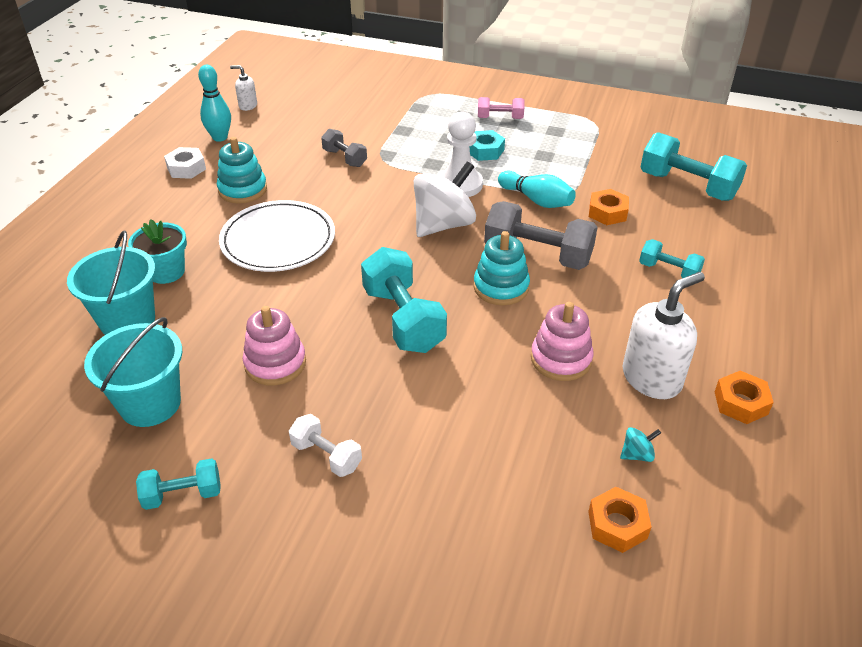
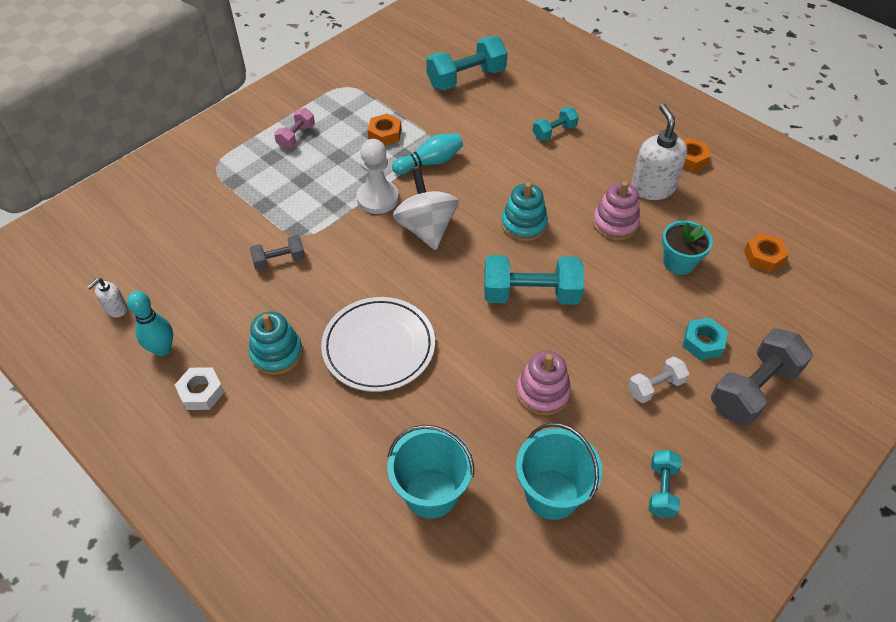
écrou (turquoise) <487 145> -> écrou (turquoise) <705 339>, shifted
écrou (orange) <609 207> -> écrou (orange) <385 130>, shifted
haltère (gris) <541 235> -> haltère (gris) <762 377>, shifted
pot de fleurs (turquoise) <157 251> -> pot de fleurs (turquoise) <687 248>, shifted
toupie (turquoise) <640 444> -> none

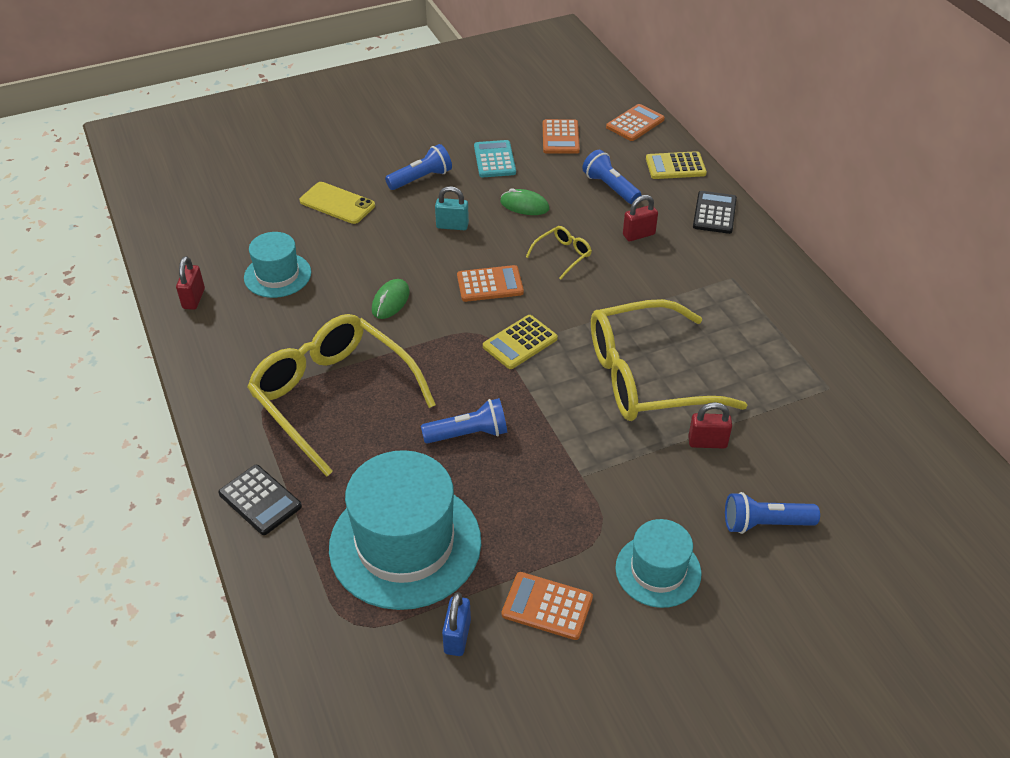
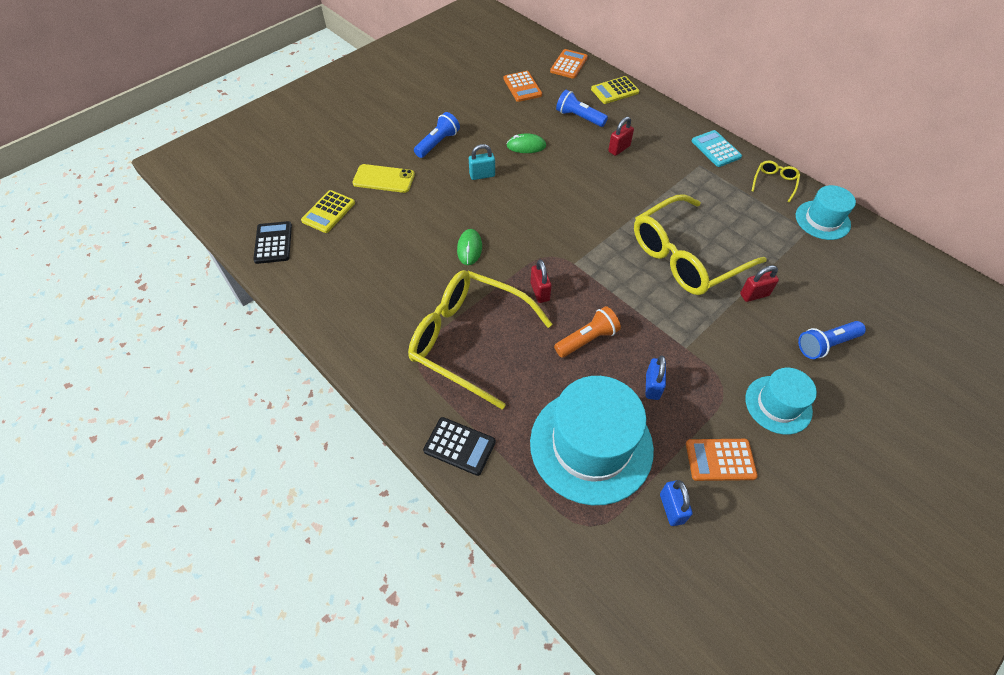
calculatrice (turquoise) <495 159> -> calculatrice (turquoise) <716 148>, shifted
calculatrice (noir) <715 212> -> calculatrice (noir) <272 242>, shifted
lunettes (jaune) <559 252> -> lunettes (jaune) <776 182>, shifted
chapeau (turquoise) <277 265> -> chapeau (turquoise) <826 212>, shifted
cadenas (rouge) <190 283> -> cadenas (rouge) <541 281>, shifted
calculatrice (orange) <490 283> -> none
calculatrice (jaune) <520 342> -> calculatrice (jaune) <328 211>, shifted
lampe de poche (bleu) <464 421> -> lampe de poche (orange) <587 332>
none -> cadenas (bleu) <656 377>

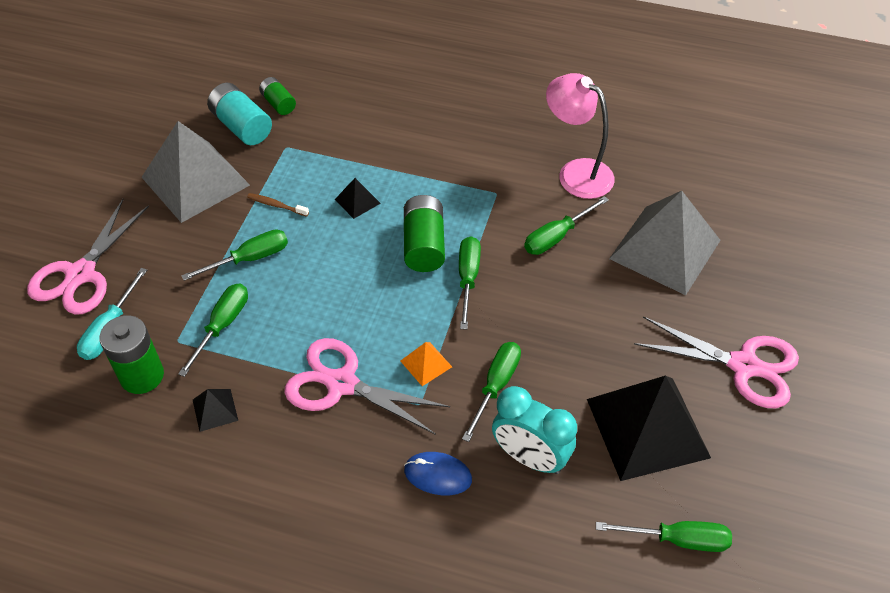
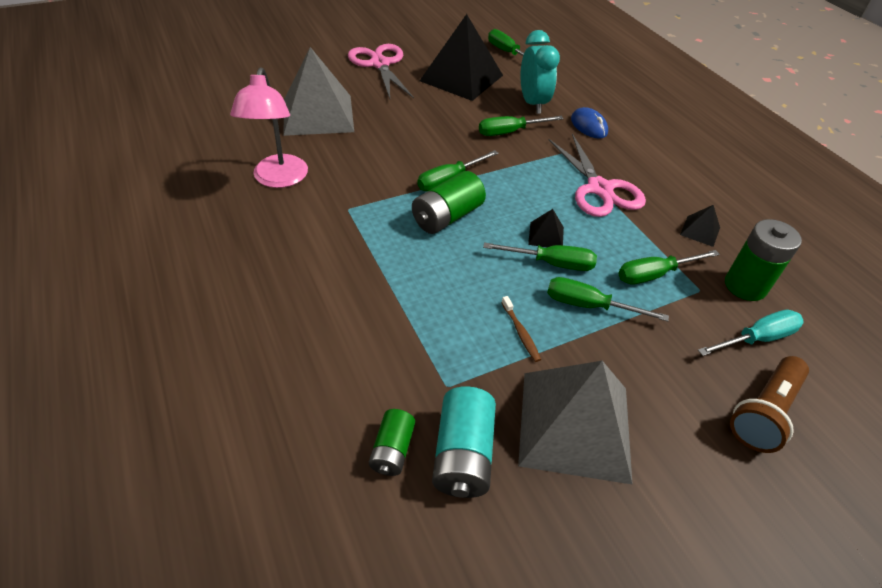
pyramide (noir) <358 198> -> pyramide (noir) <546 228>, shifted
tournevis (vert) <566 225> -> tournevis (vert) <540 256>, shifted
ciseaux (rose) <88 257> -> lampe de poche (marron) <769 404>
pyramide (orange) <426 364> -> none

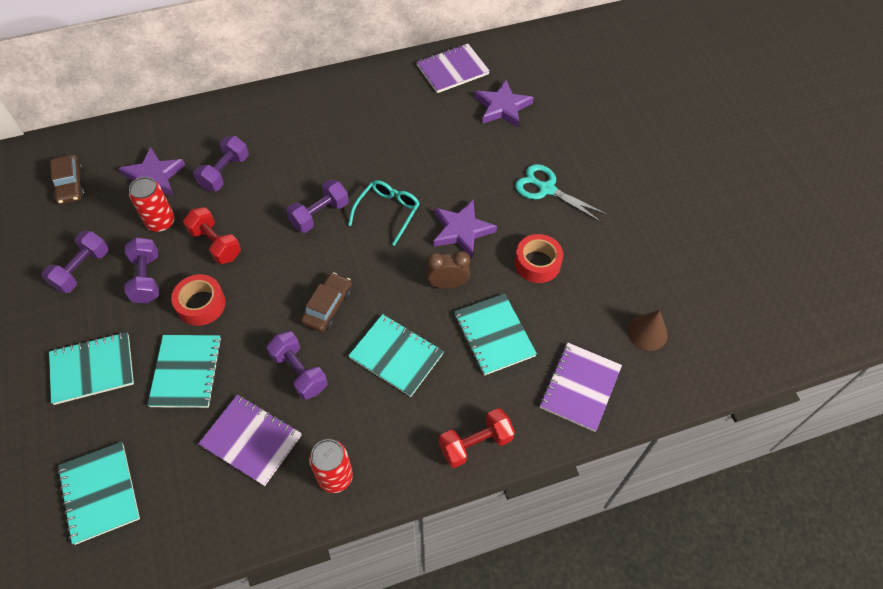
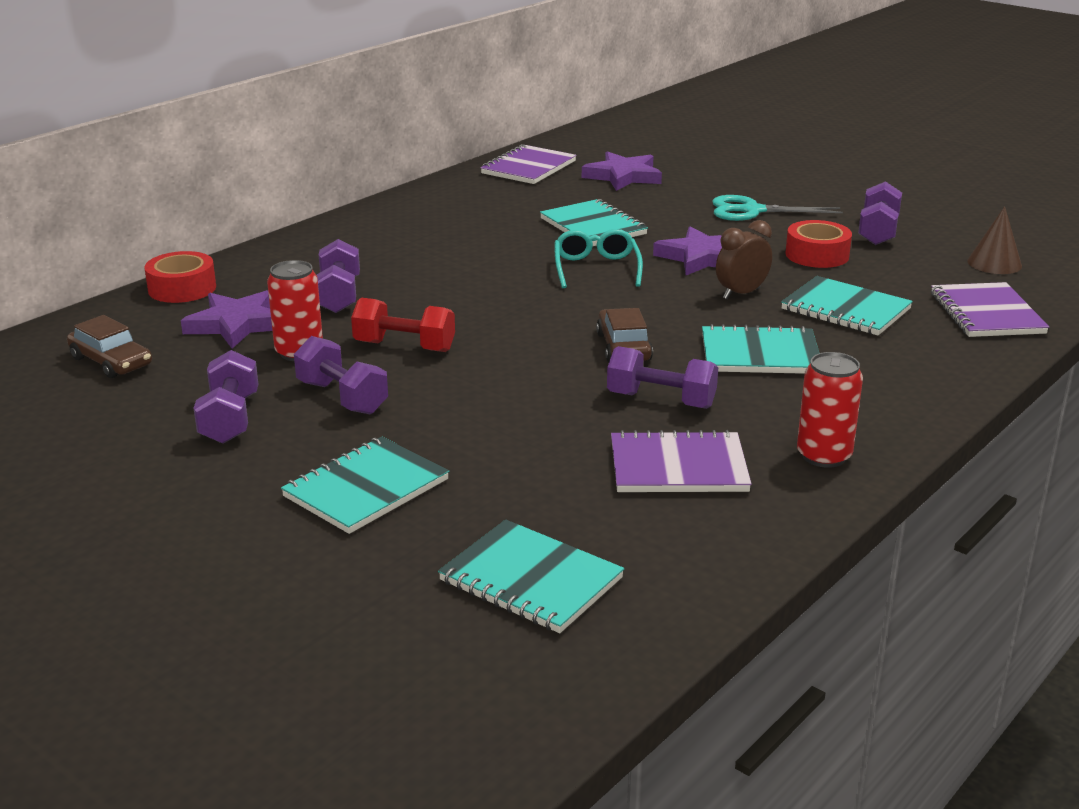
haltère (violet) <317 206> -> haltère (violet) <880 213>, shifted
ruban adhésif (rouge) <198 300> -> ruban adhésif (rouge) <180 277>, shifted
carnet (turquoise) <184 371> -> carnet (turquoise) <594 222>, shifted
haltère (rouge) <477 438> -> none

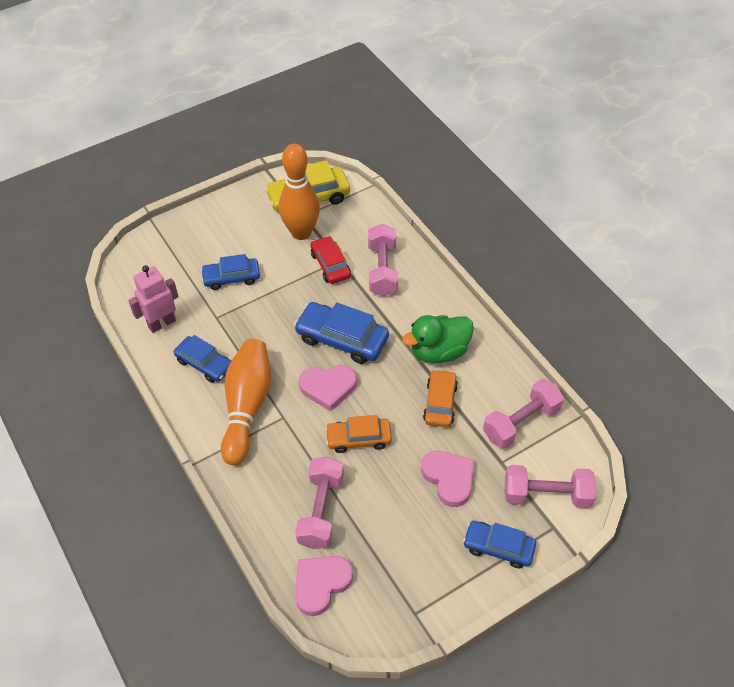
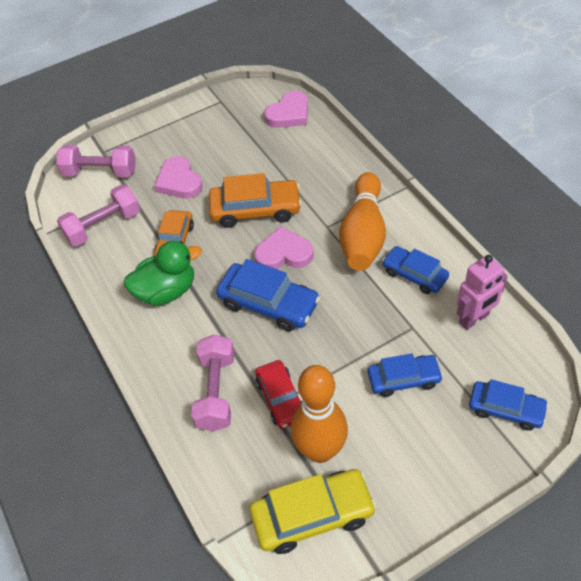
voiture (orange) <358 434> -> voiture (orange) <255 200>, x1.51
haltère (rose) <319 502> -> none
voiture (bleu) <499 544> -> voiture (bleu) <509 405>, shifted

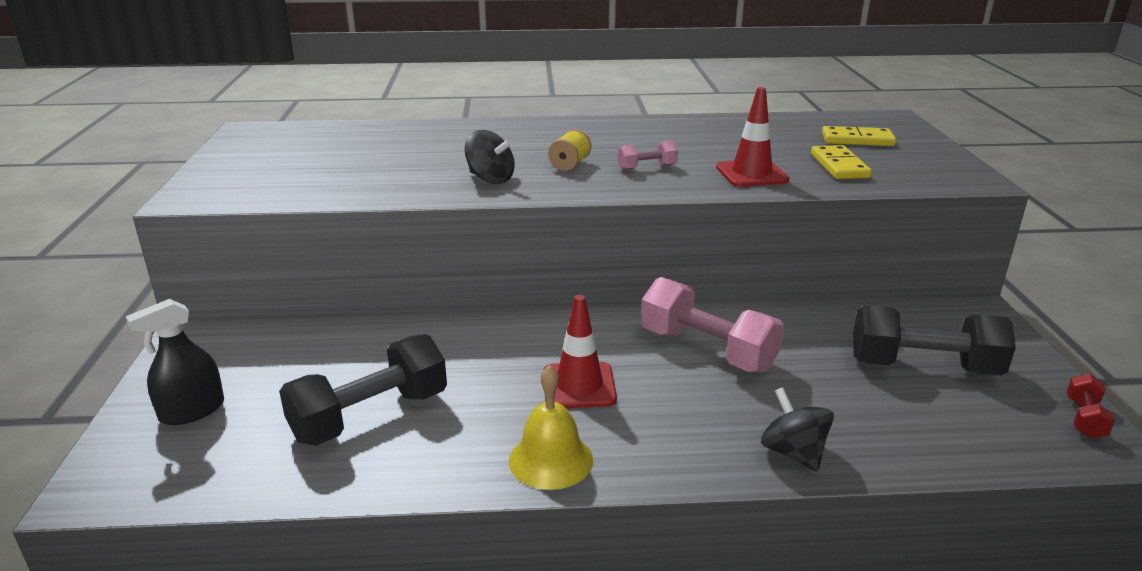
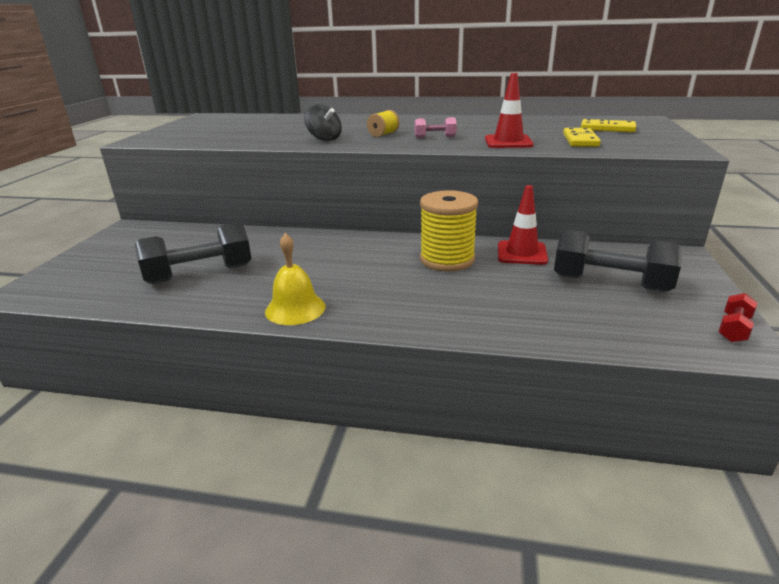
haltère (rose) <712 325> -> bobine (jaune) <449 231>
cône de chantier (rouge) <580 351> -> cône de chantier (rouge) <523 225>, shifted
vaporisateur (noir) <175 362> -> none
toupie (noir) <797 429> -> none

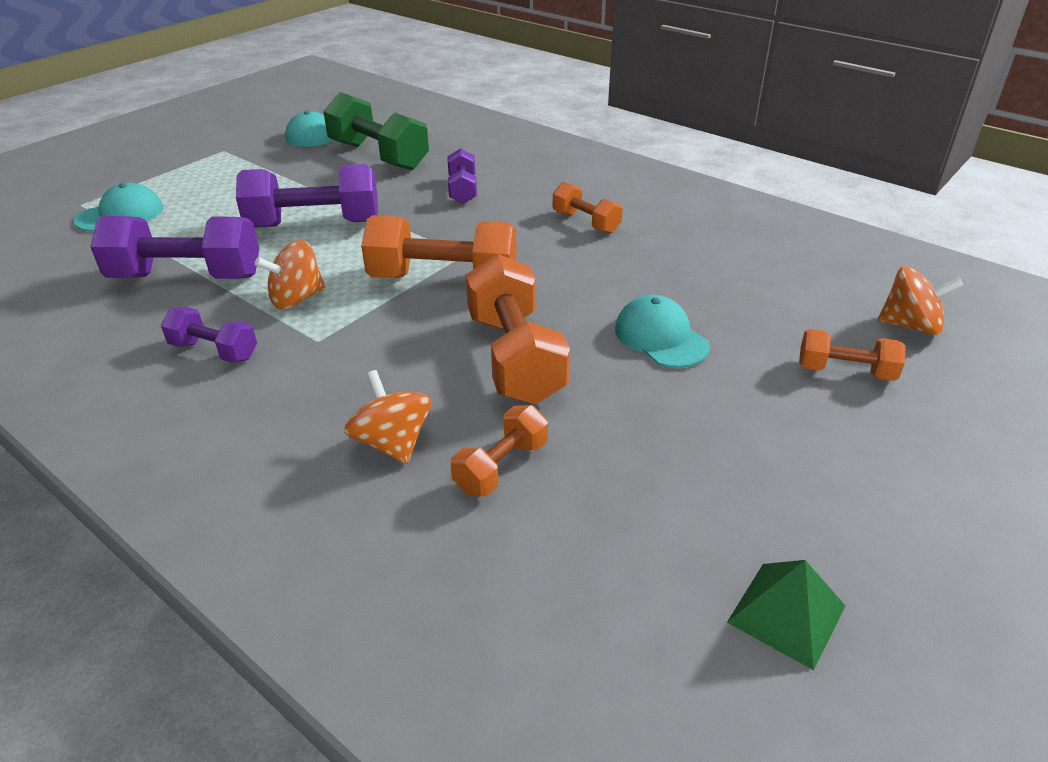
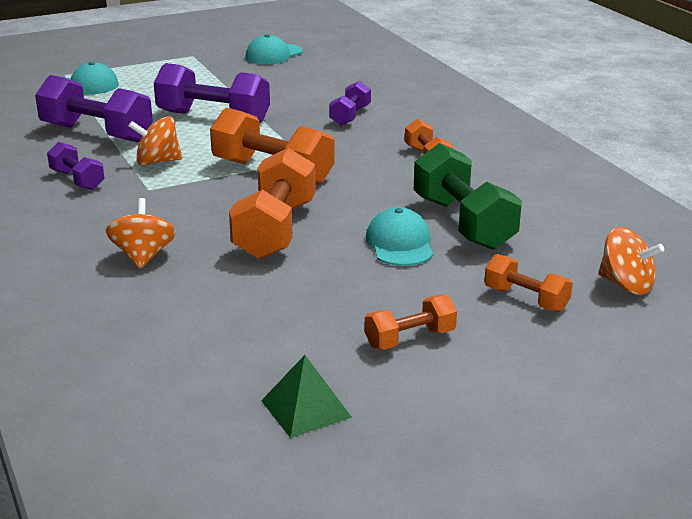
haltère (vert) <376 131> -> haltère (vert) <468 196>, shifted
haltère (orange) <499 450> -> haltère (orange) <411 322>, shifted

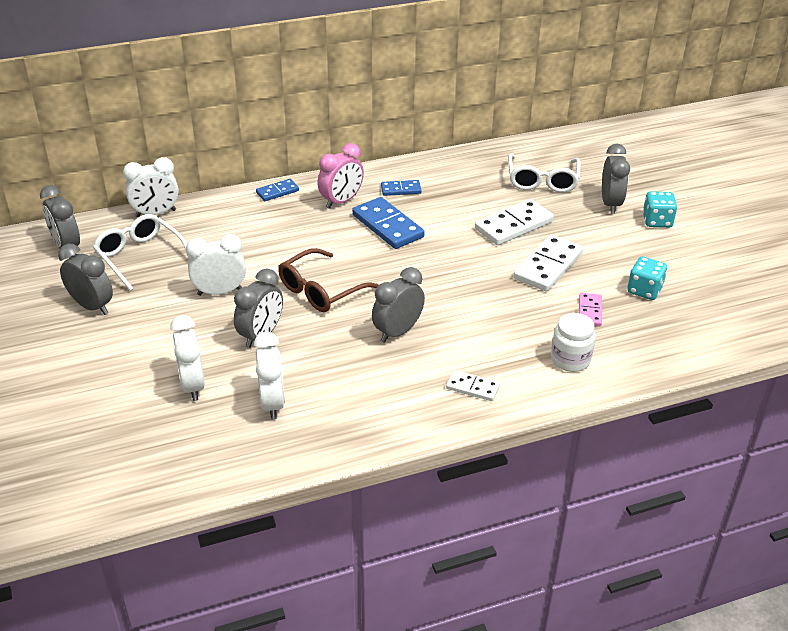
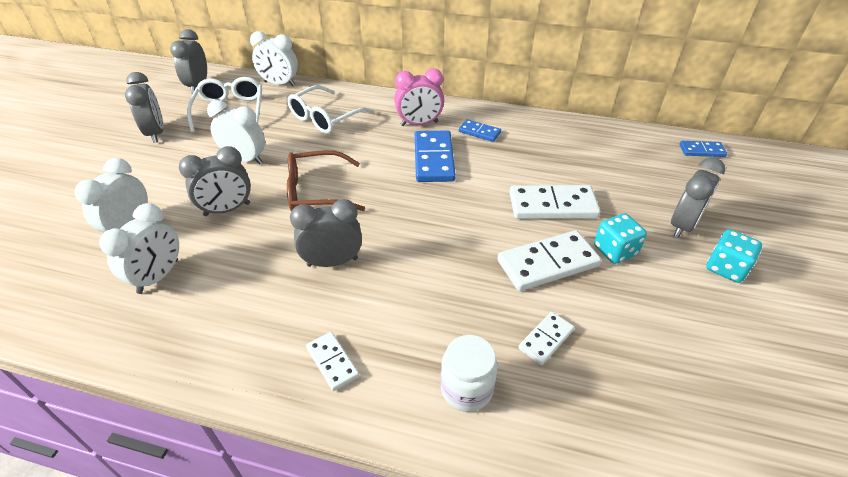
lunettes (blanc) <544 173> -> lunettes (blanc) <331 109>, shifted
domino (bleu) <277 190> -> domino (bleu) <703 149>, shifted
dé (turquoise) <647 278> -> dé (turquoise) <620 238>, shifted
domino (rose) <590 310> -> domino (blanc) <546 338>

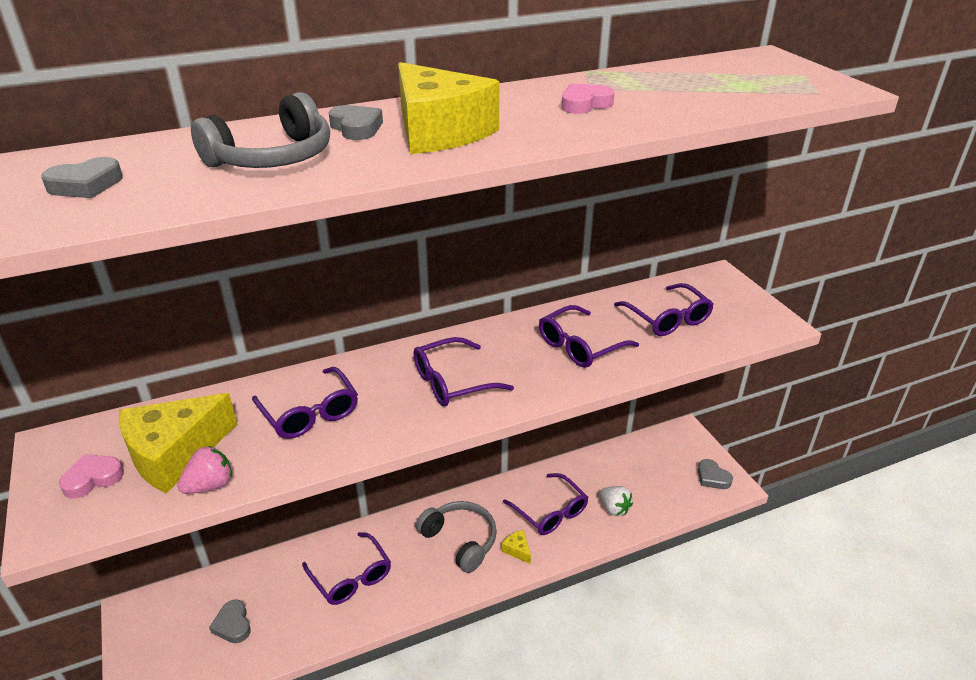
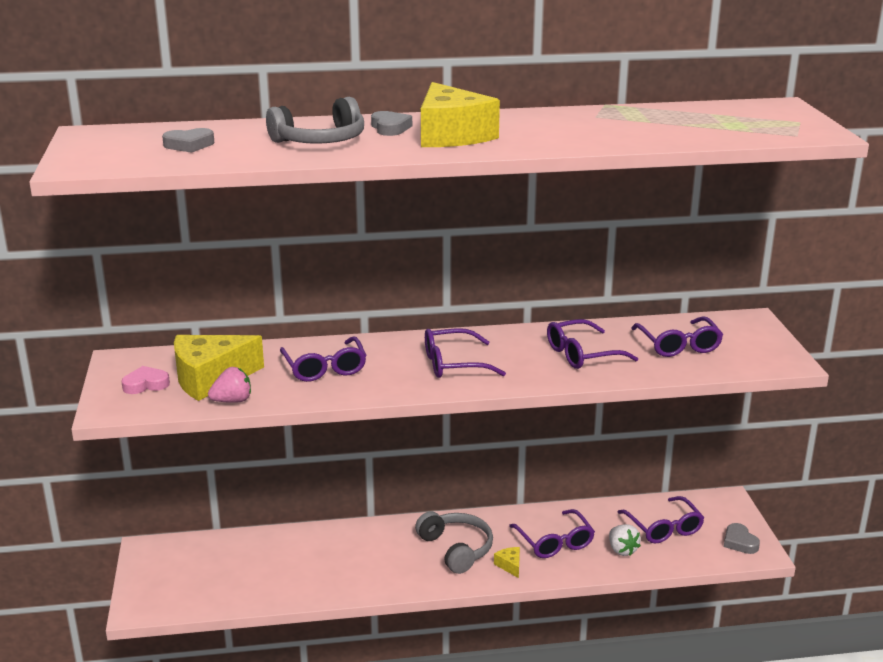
cœur (rose) <588 98> -> none
lunettes (violet) <346 568> -> lunettes (violet) <661 520>, shifted
cœur (gris) <230 621> -> none

